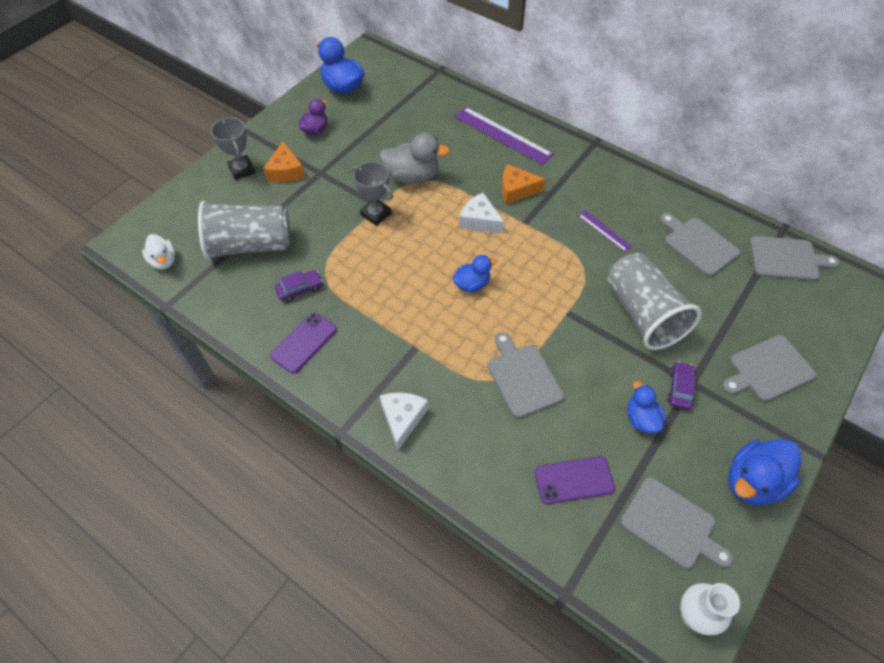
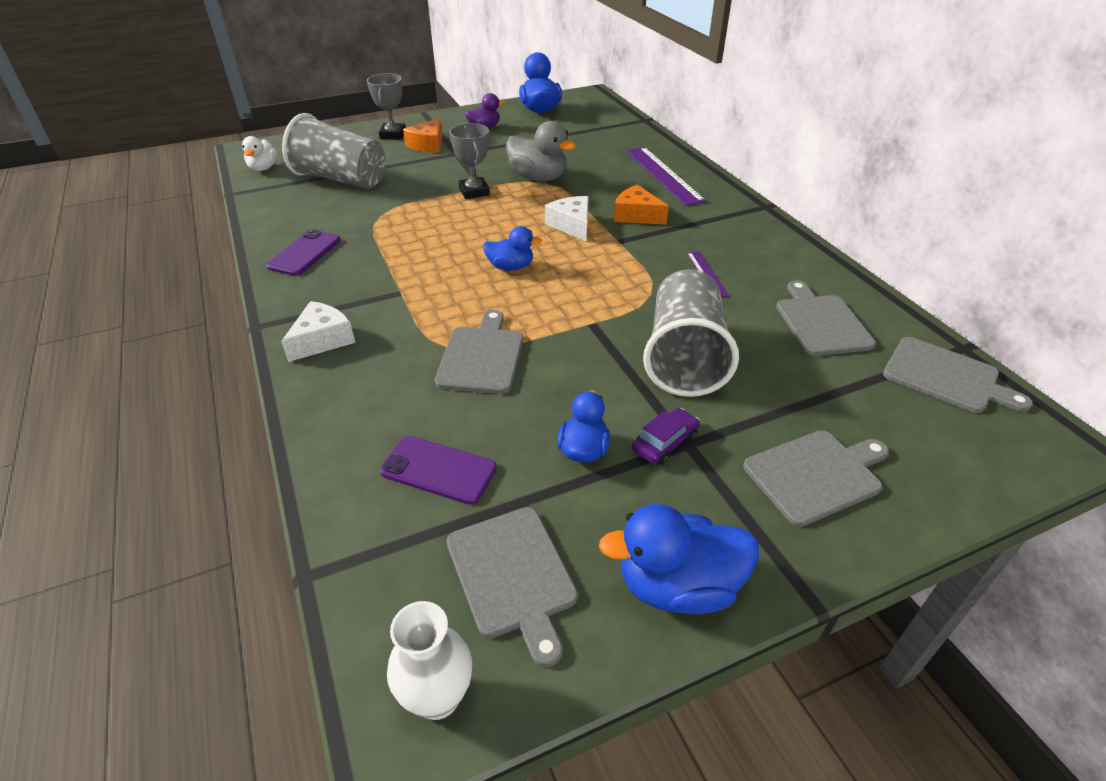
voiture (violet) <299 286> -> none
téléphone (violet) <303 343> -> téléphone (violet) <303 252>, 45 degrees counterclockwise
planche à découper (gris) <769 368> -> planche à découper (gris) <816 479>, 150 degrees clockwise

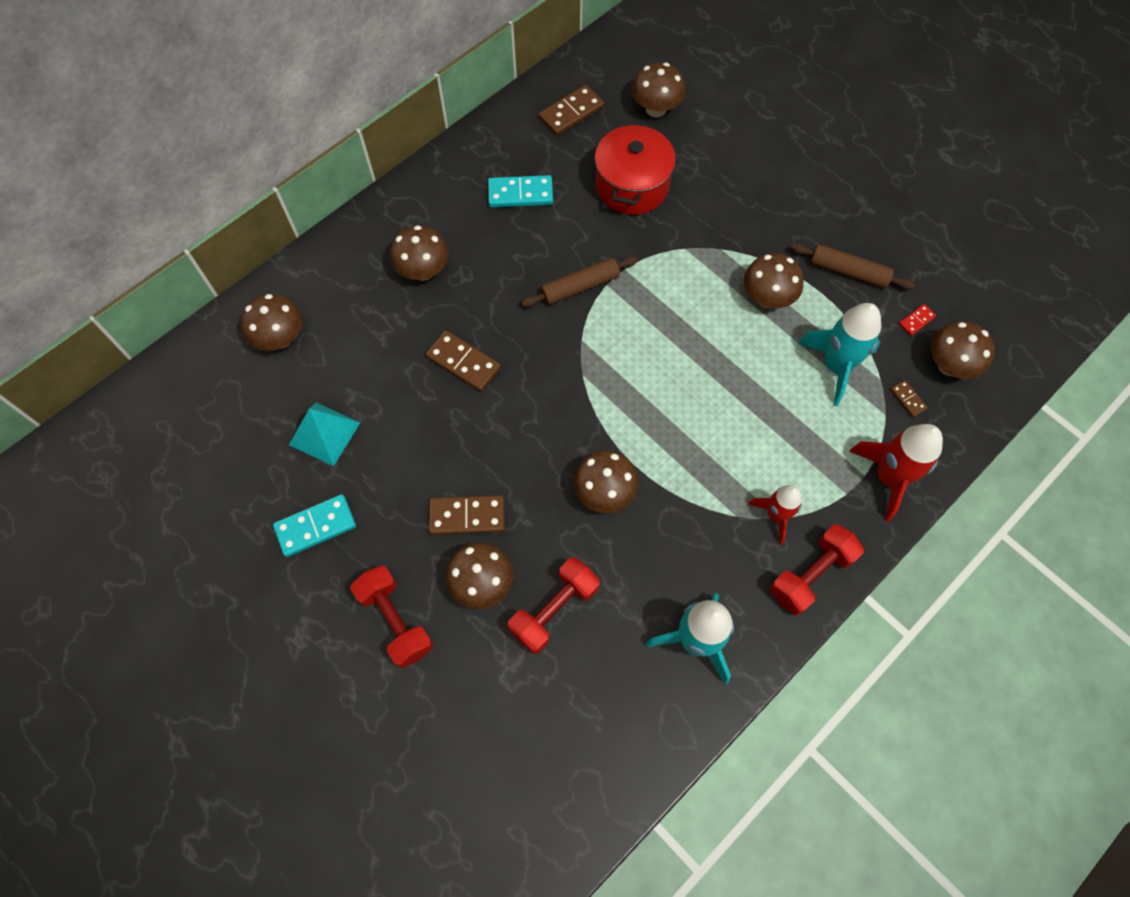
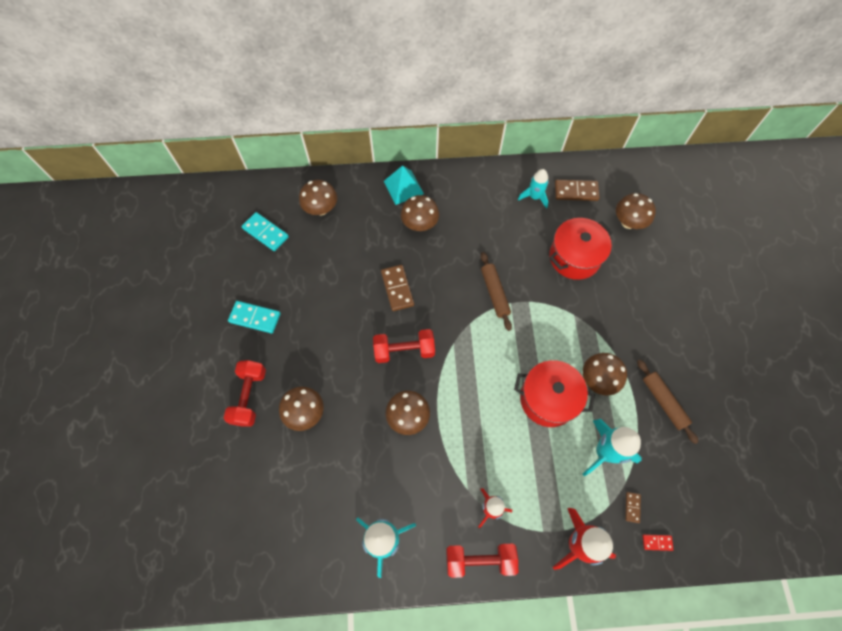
domino (turquoise) <520 191> -> domino (turquoise) <265 231>, shifted
rouleau à pâtisserie (marron) <579 281> -> rouleau à pâtisserie (marron) <496 291>, 60 degrees clockwise
domino (rouge) <917 320> -> domino (rouge) <658 542>, shifted
champignon (marron) <962 350> -> none
pyramide (turquoise) <324 434> -> pyramide (turquoise) <404 185>, shifted
domino (marron) <467 515> -> none
haltère (rouge) <553 605> -> haltère (rouge) <404 346>, shifted
none -> fusée (turquoise) <533 189>
none -> marmite (rouge) <554 393>

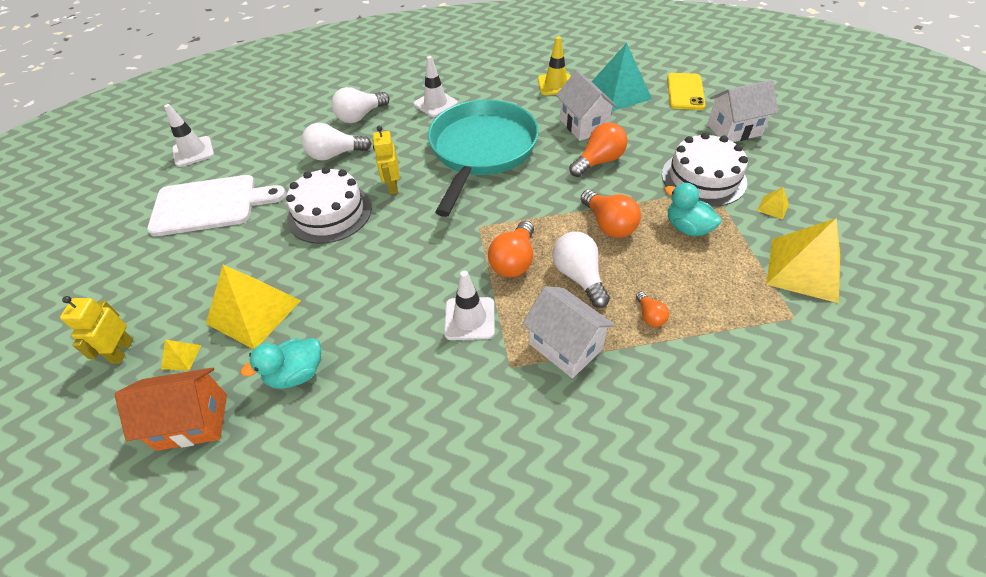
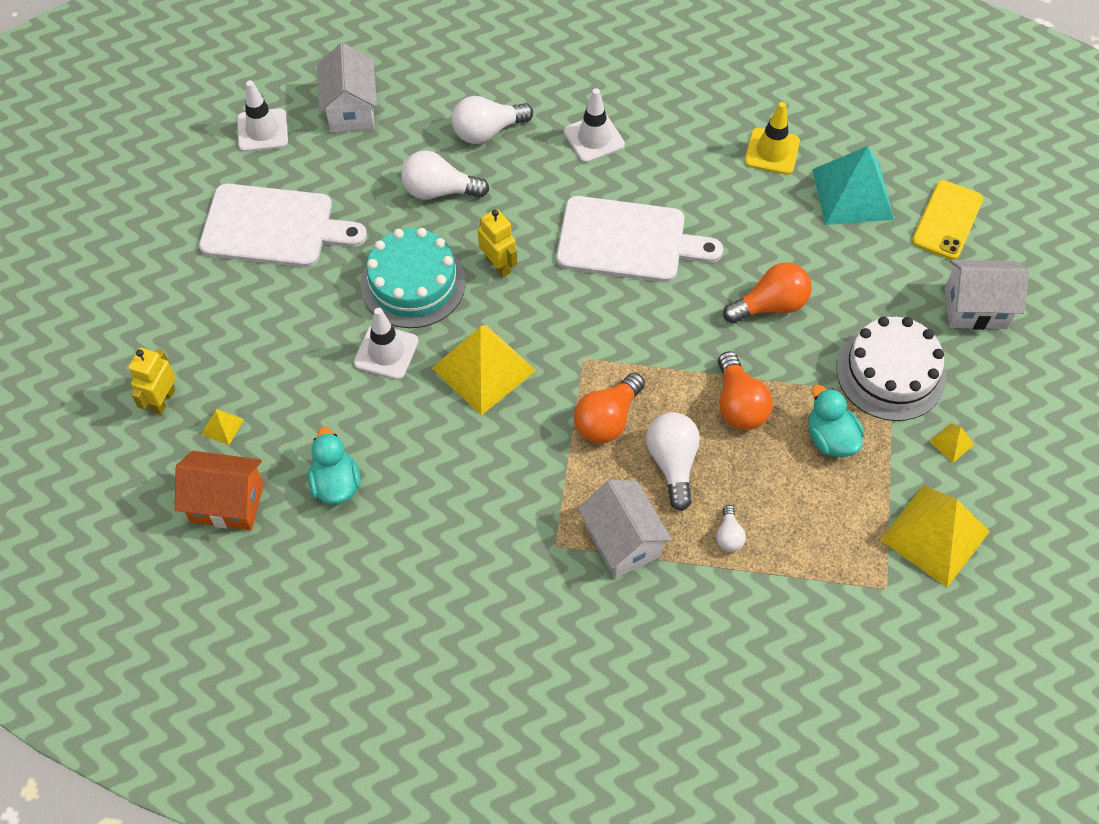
maison (blanc) <587 105> -> maison (blanc) <347 88>, shifted
poêle (turquoise) <483 158> -> planche à découper (blanc) <639 239>
robot (jaune) <386 160> -> robot (jaune) <497 243>, 135 degrees clockwise
gâteau (blanc) <329 205> -> gâteau (turquoise) <413 278>
pyramide (jaune) <253 307> -> pyramide (jaune) <484 370>, shifted
cône de chantier (blanc) <469 305> -> cône de chantier (blanc) <386 344>, shifted
ampoule (orange) <652 309> -> ampoule (blanc) <731 528>
canard (turquoise) <280 363> -> canard (turquoise) <334 466>, 90 degrees clockwise

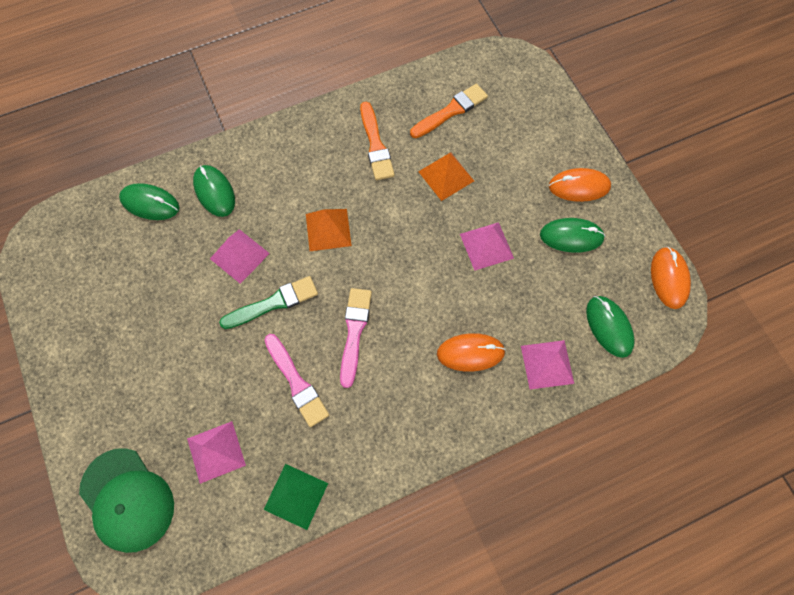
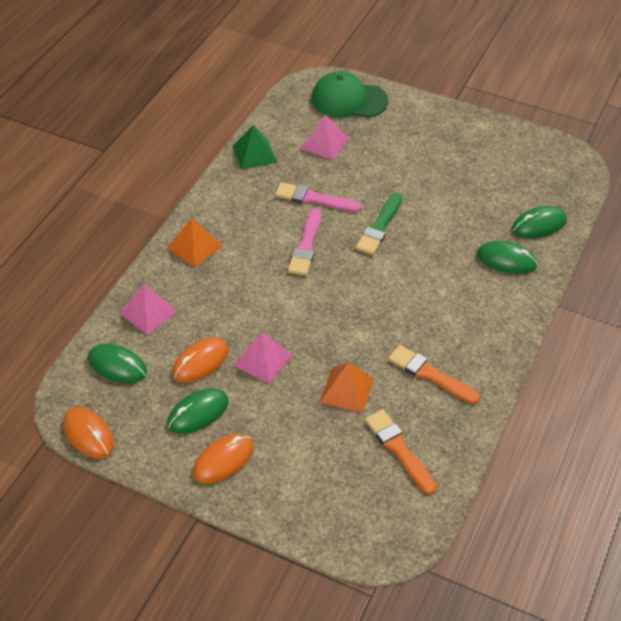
pinceau (orange) <449 111> -> pinceau (orange) <401 451>, 135 degrees clockwise
pyramide (orange) <329 230> -> pyramide (orange) <195 243>, shifted
pyramide (rose) <240 256> -> none
pinceau (rose) <356 338> -> pinceau (rose) <304 242>, 45 degrees clockwise
souris (orange) <471 352> -> souris (orange) <201 360>, shifted

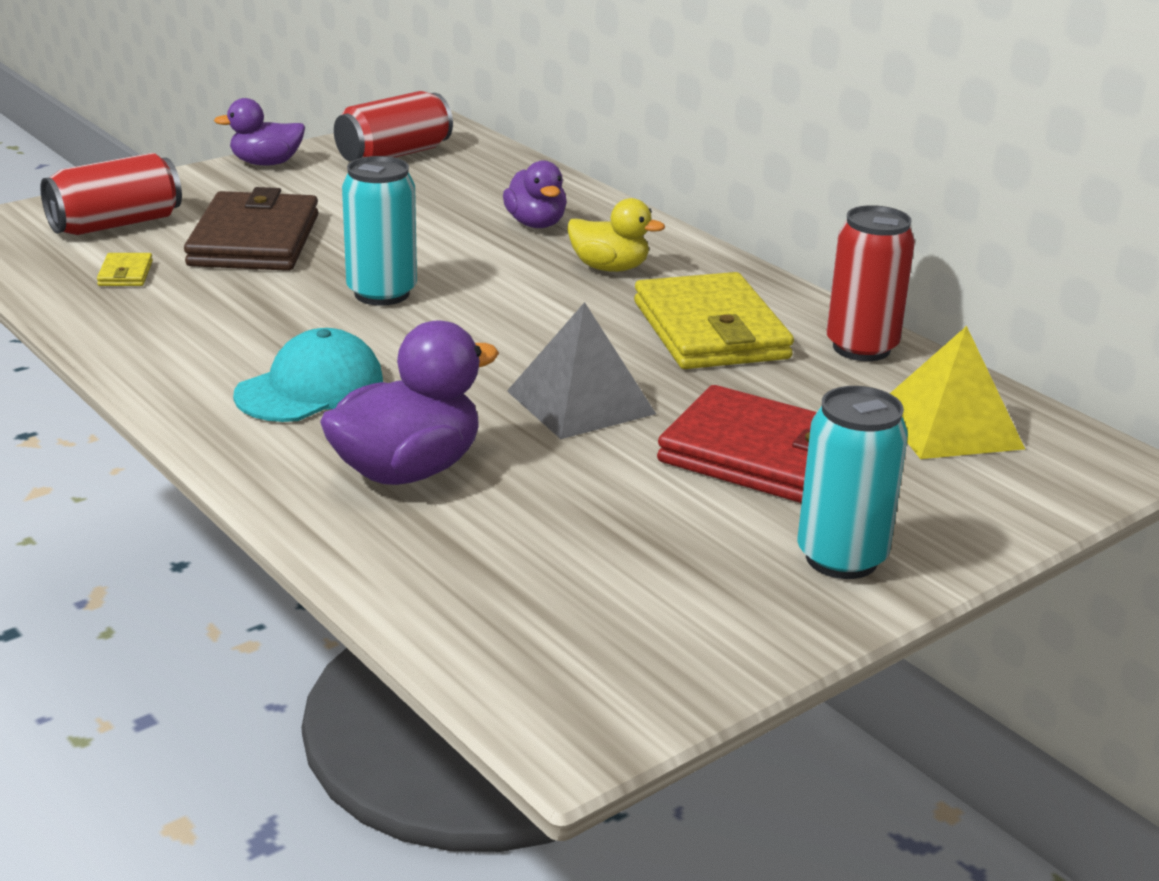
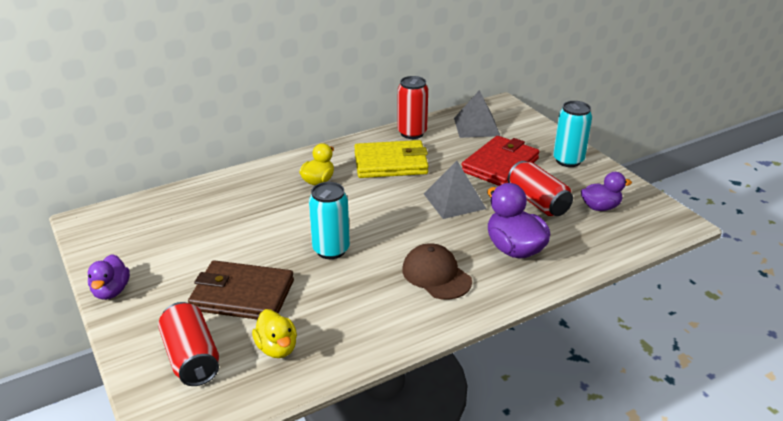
canette (rouge) <393 126> -> canette (rouge) <540 188>, shifted
canard (violet) <535 194> -> canard (violet) <606 191>, shifted
portefeuille (jaune) <125 269> -> canard (jaune) <274 333>
pyramide (jaune) <957 392> -> pyramide (gris) <477 114>
casquette (turquoise) <308 375> -> casquette (marron) <437 271>

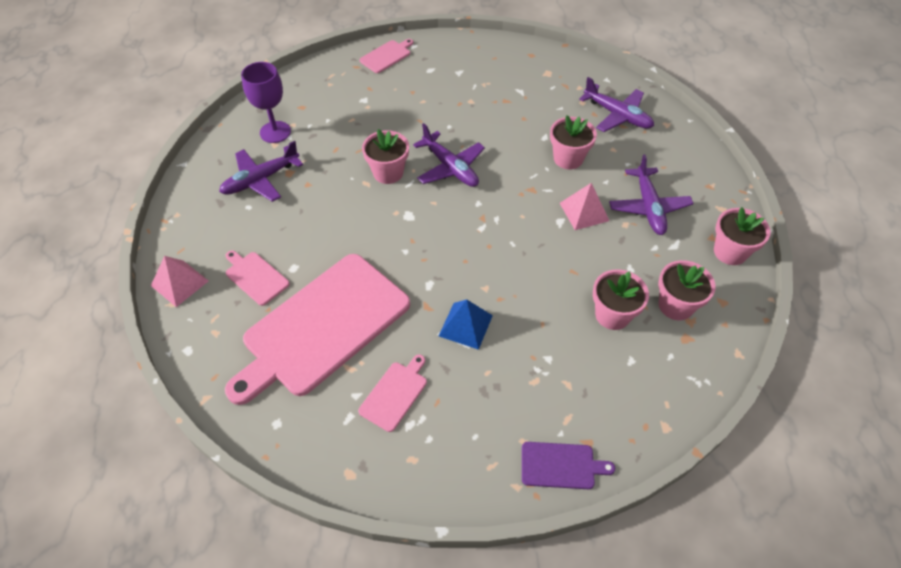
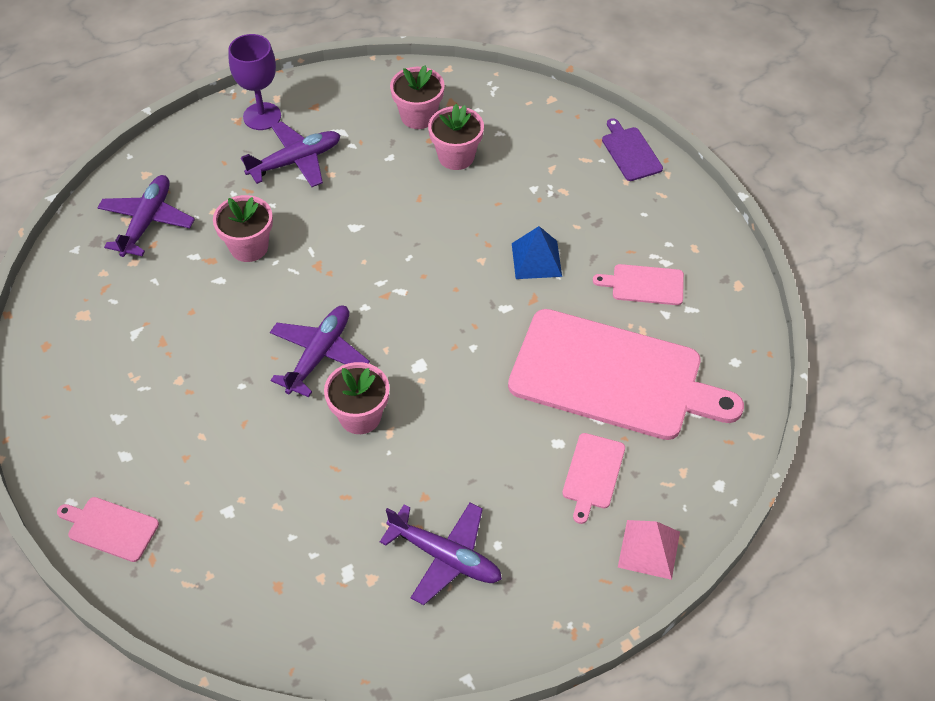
verre à pied (violet) <266 102> -> verre à pied (violet) <254 82>, shifted
pyramide (rose) <584 206> -> none
pot de fleurs (rose) <742 236> -> none

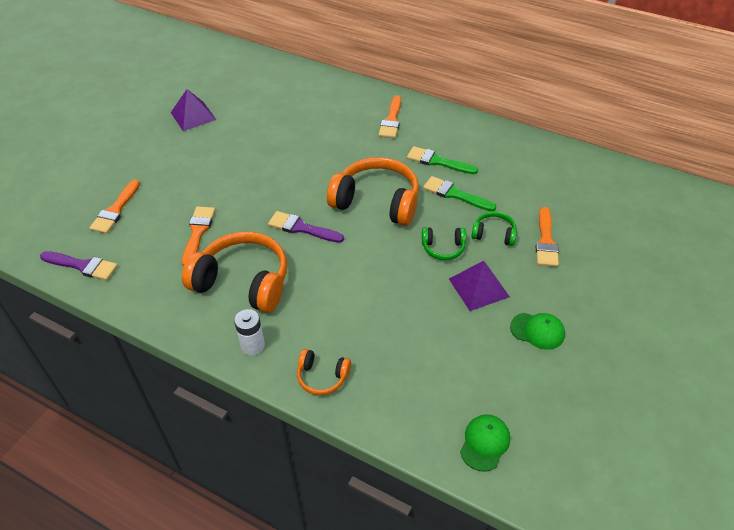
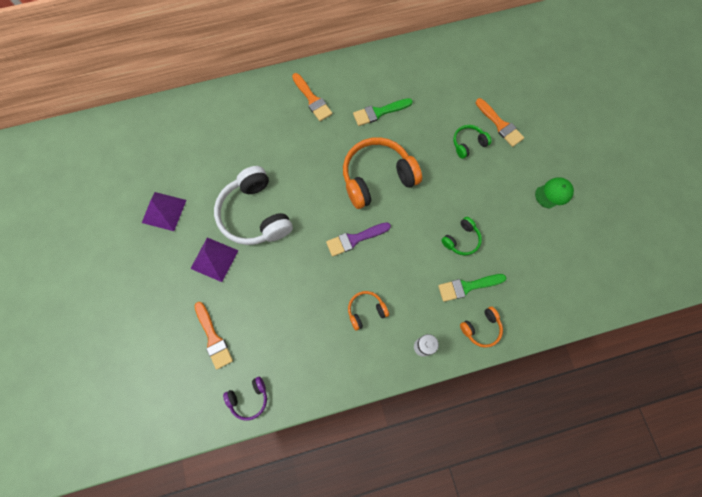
pinceau (vert) <459 193> -> pinceau (vert) <472 288>, shifted
pinceau (orange) <198 236> -> none
casque audio (vert) <444 243> -> casque audio (vert) <461 236>, shifted
casque audio (orange) <234 272> -> casque audio (orange) <368 311>, x0.49
pinceau (violet) <79 265> -> casque audio (violet) <245 399>
pyramide (violet) <479 286> -> pyramide (violet) <214 259>, shifted
casquette (vert) <485 443> -> none
none -> casque audio (blanc) <253 205>

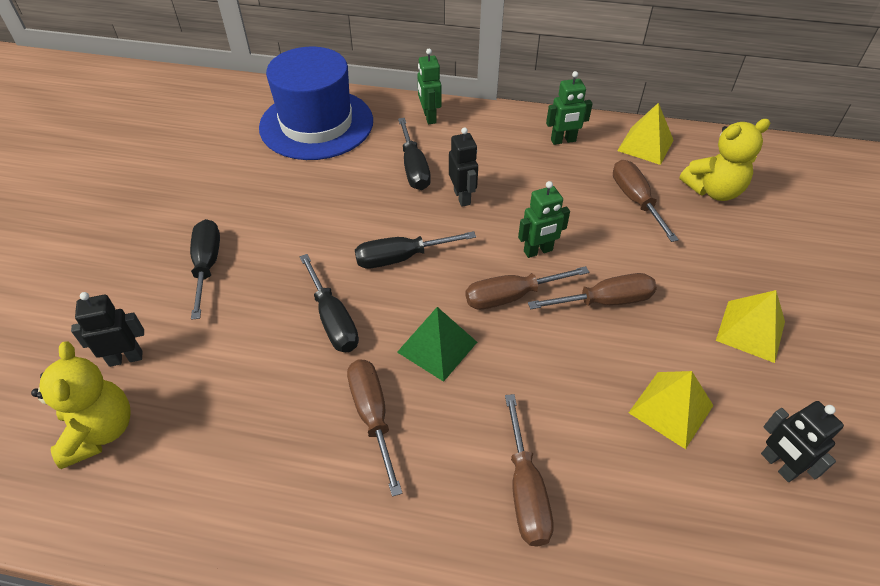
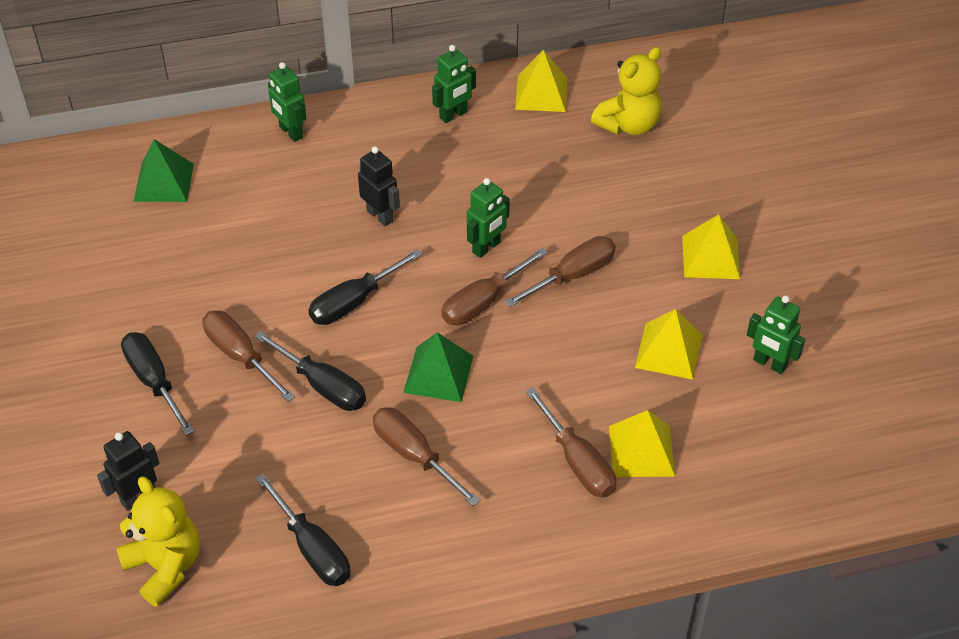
chapeau (bleu) <316 103> -> pyramide (vert) <164 170>
tournevis (noir) <414 154> -> tournevis (noir) <303 529>, shifted
tournevis (marron) <646 201> -> tournevis (marron) <249 356>, shifted
robot (noir) <802 441> -> robot (vert) <776 334>
none -> pyramide (jaune) <642 443>

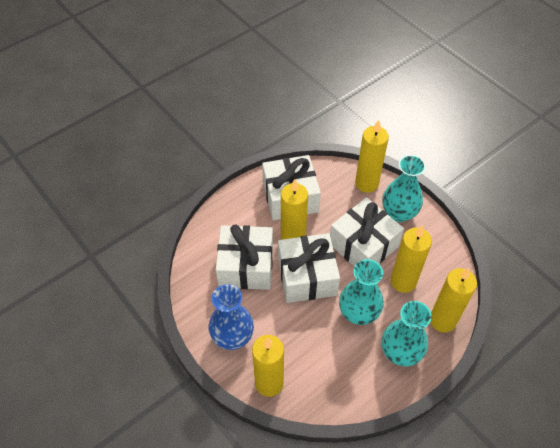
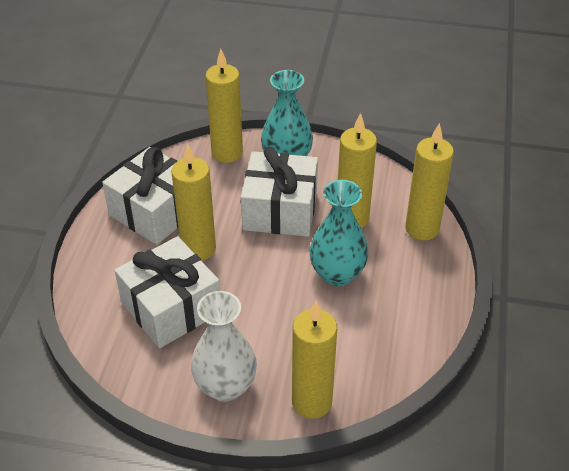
cadeau (blanc) <309 268> -> none
vase (bleu) <231 317> -> vase (blanc) <224 346>
vase (turquoise) <407 333> -> none

